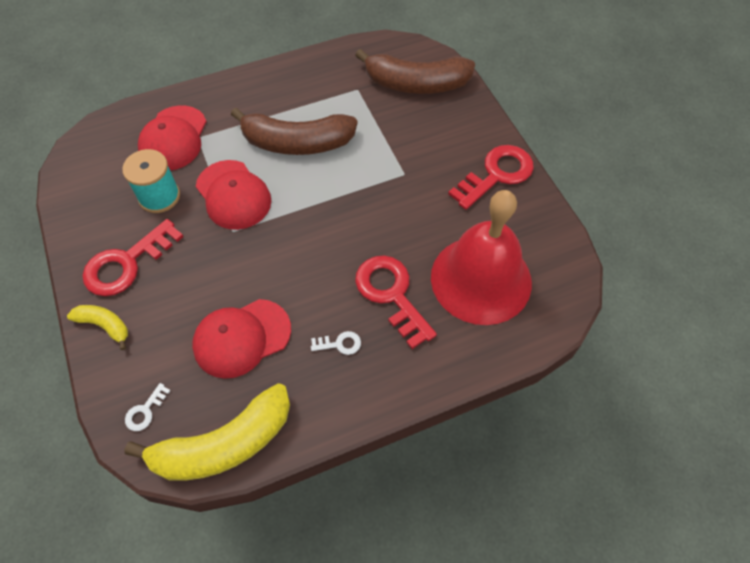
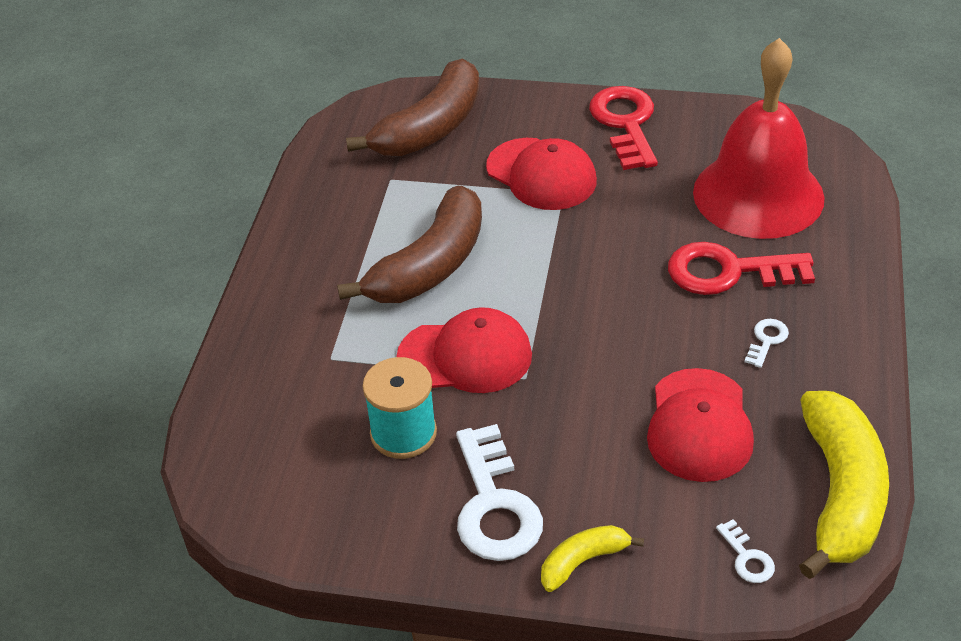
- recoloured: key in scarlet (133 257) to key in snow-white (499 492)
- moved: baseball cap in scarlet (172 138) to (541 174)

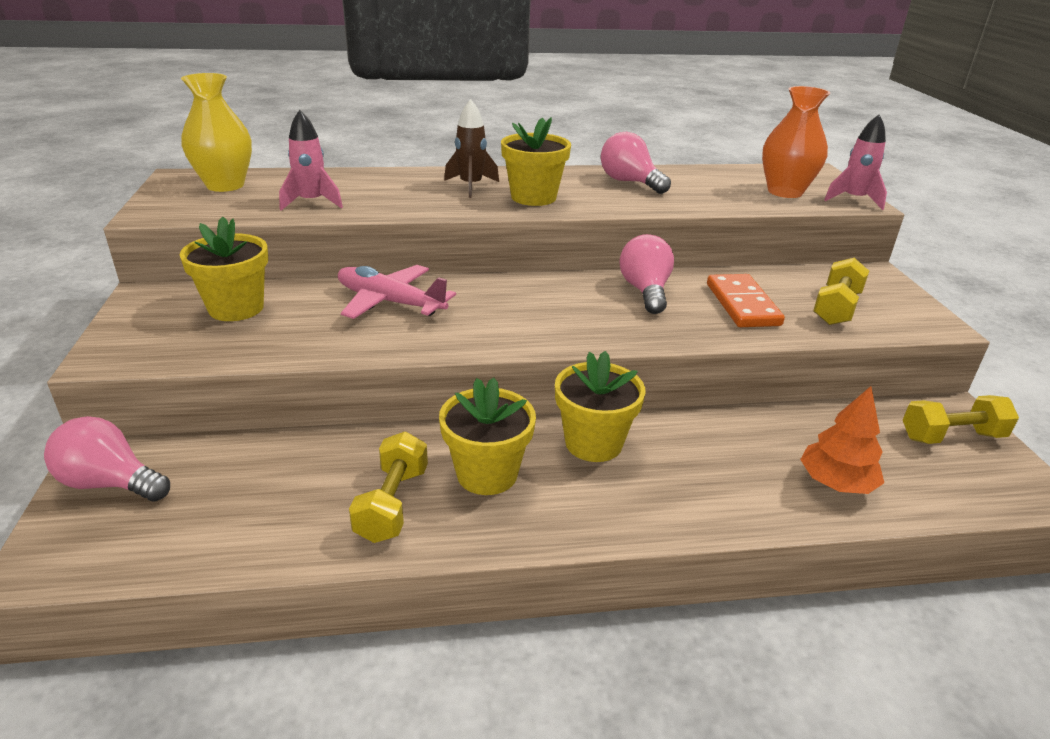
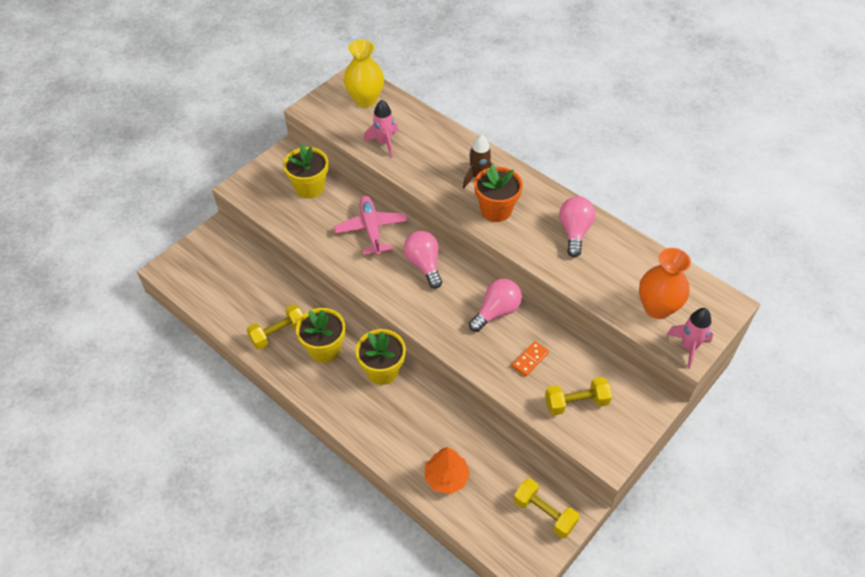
- moved: lightbulb in rose-pink (107 459) to (423 260)
- recoloured: flower pot in golden (536 161) to flower pot in orange-coloured (498 193)
- resized: domino piece in orange-coloured (746 300) = (530 358) x0.60

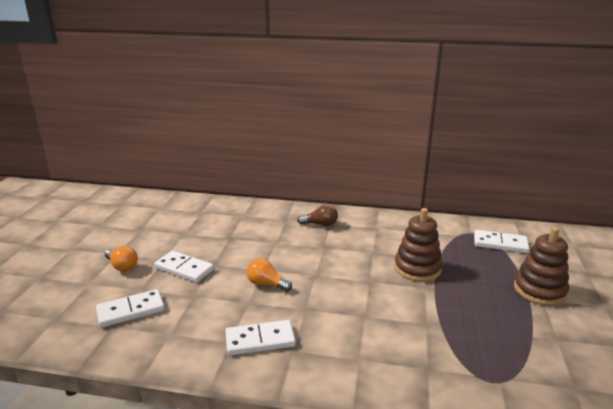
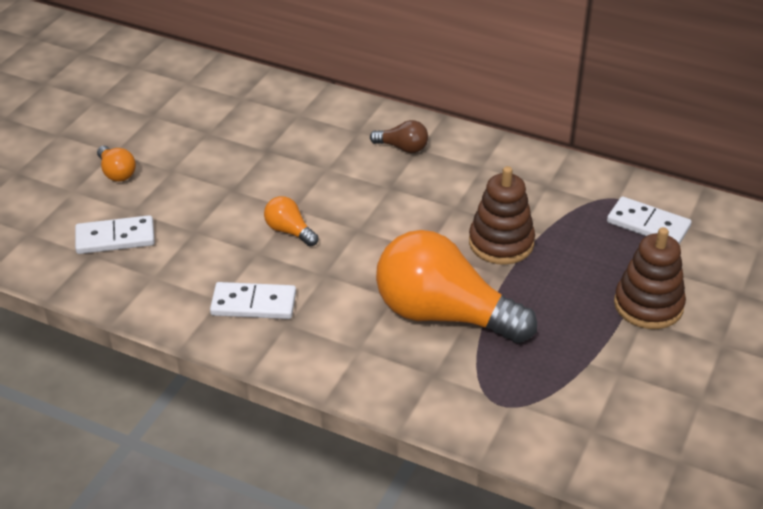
- removed: domino piece in snow-white (184 267)
- added: lightbulb in orange-coloured (456 286)

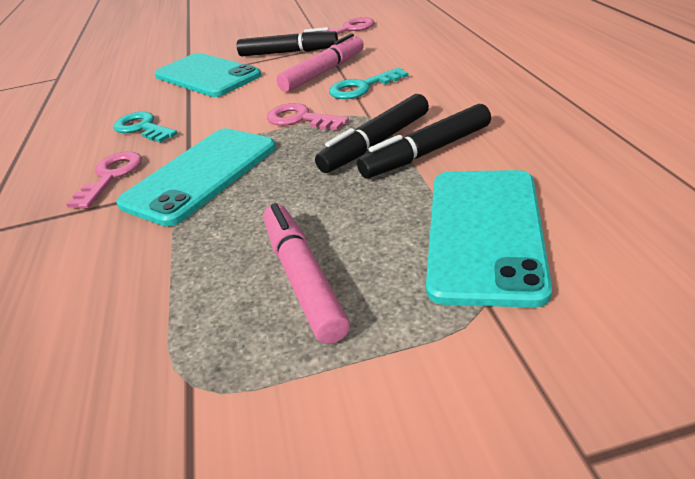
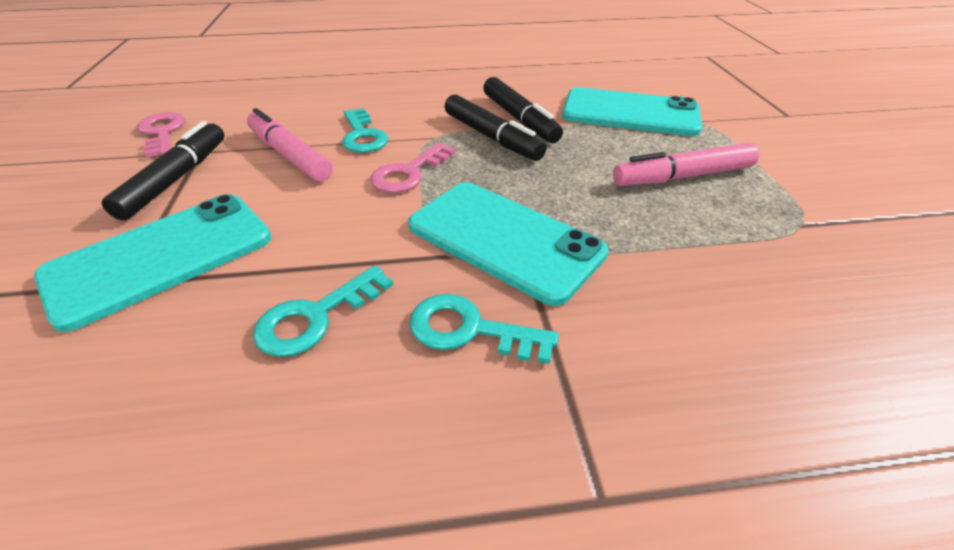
- recoloured: key in rose-pink (104 180) to key in turquoise (484 329)

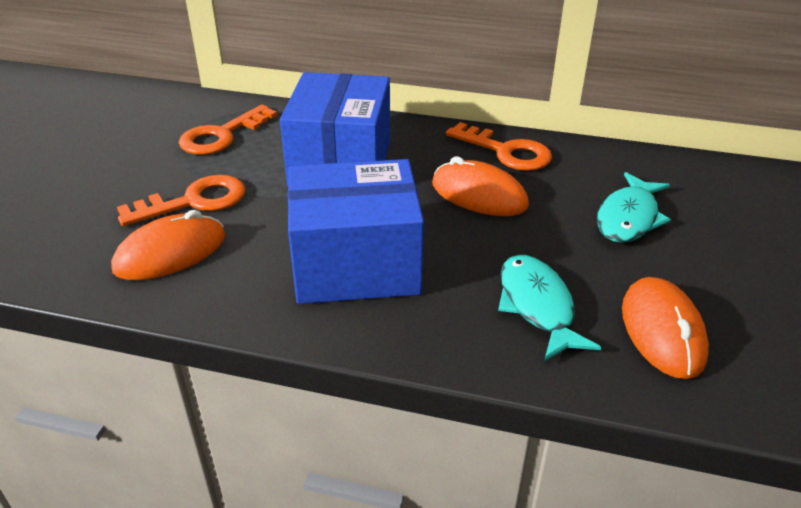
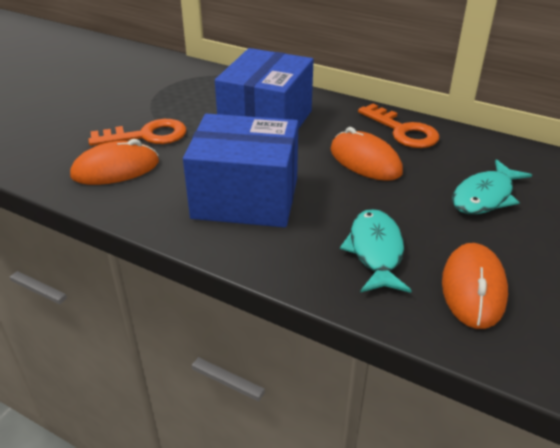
- removed: key in orange-coloured (228 130)

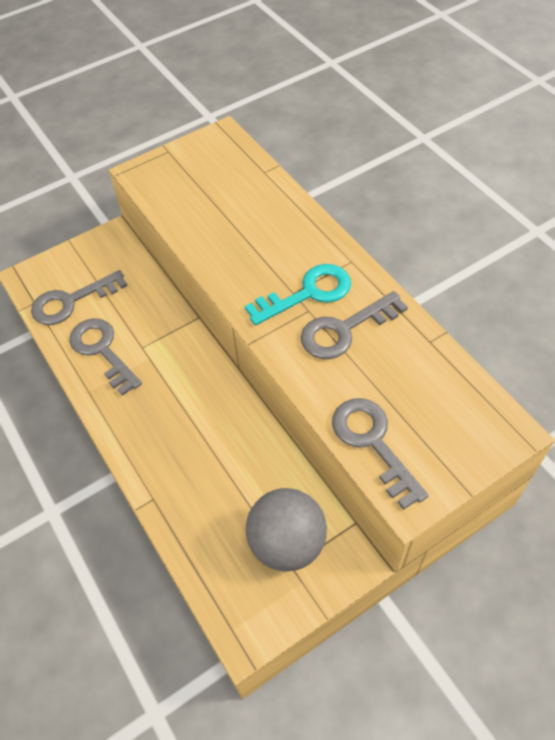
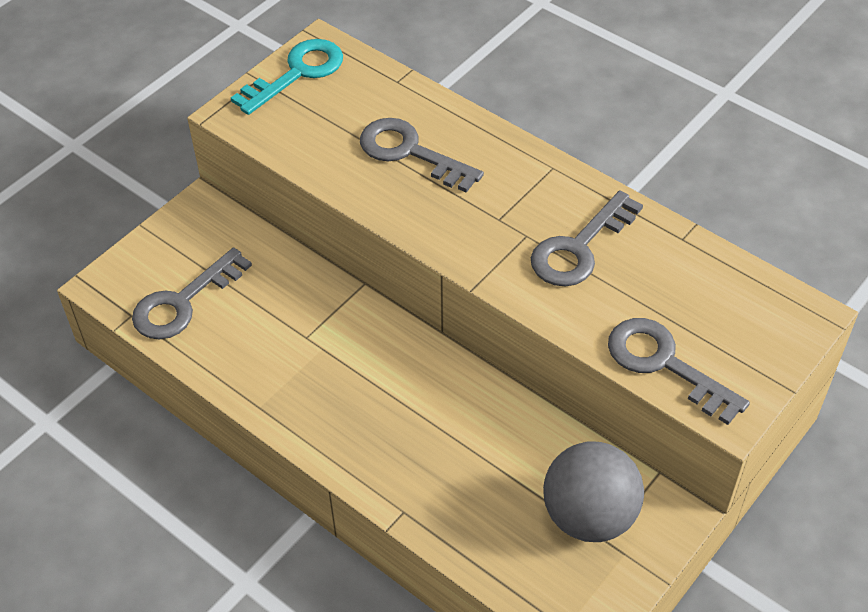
- moved: key in gray (105 357) to (422 155)
- moved: key in turquoise (298 294) to (287 77)

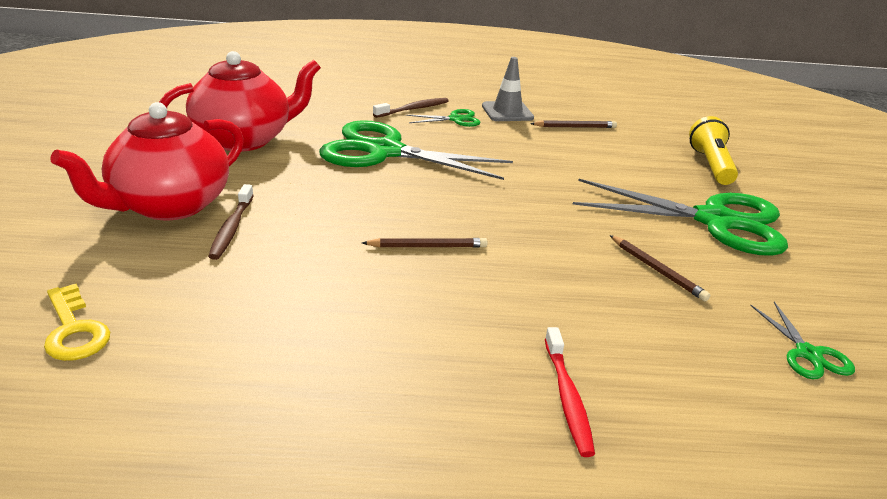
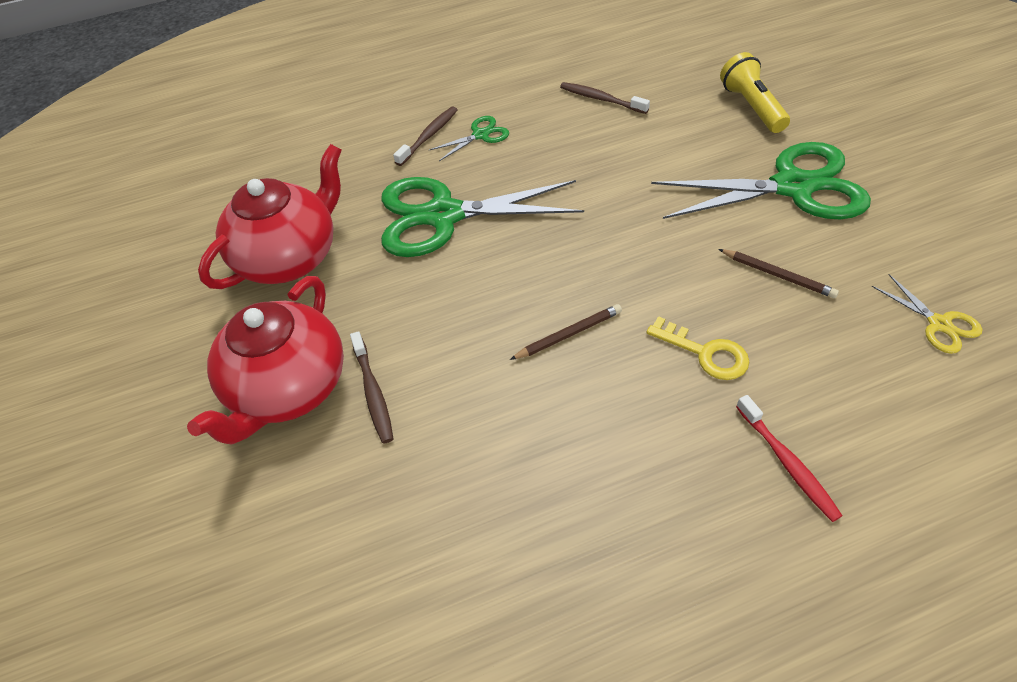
- moved: key in golden (77 322) to (697 348)
- removed: safety cone in gray (508 89)
- replaced: wooden pencil in russet (573 124) to toothbrush in russet (605 98)
- recoloured: shears in emerald (802 340) to shears in golden (927 314)

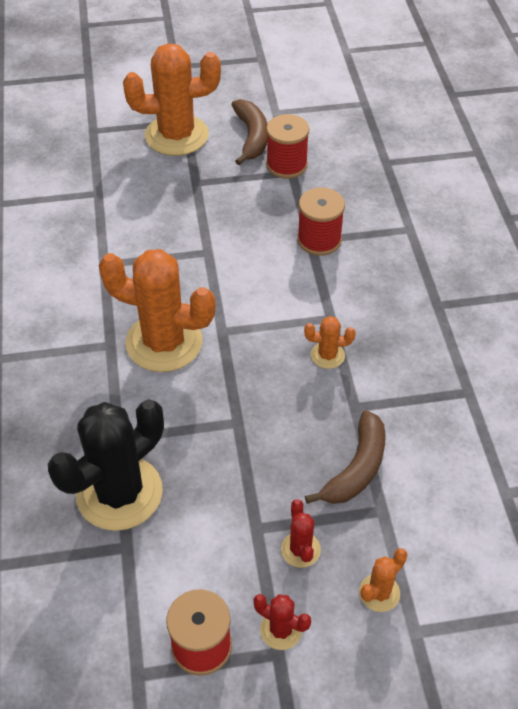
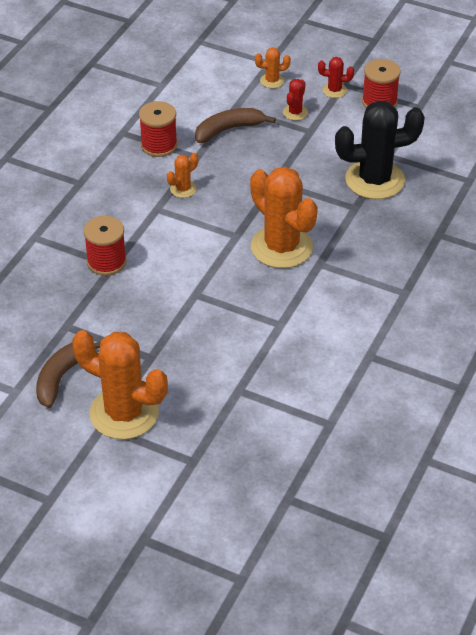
- turned: saguaro cactus in scarlet (282 622) = (336 77) 60 degrees counterclockwise
- moved: reel of thread in scarlet (287 146) to (158 129)
- turned: saguaro cactus in orange-coloured (330 342) = (182 175) 75 degrees counterclockwise

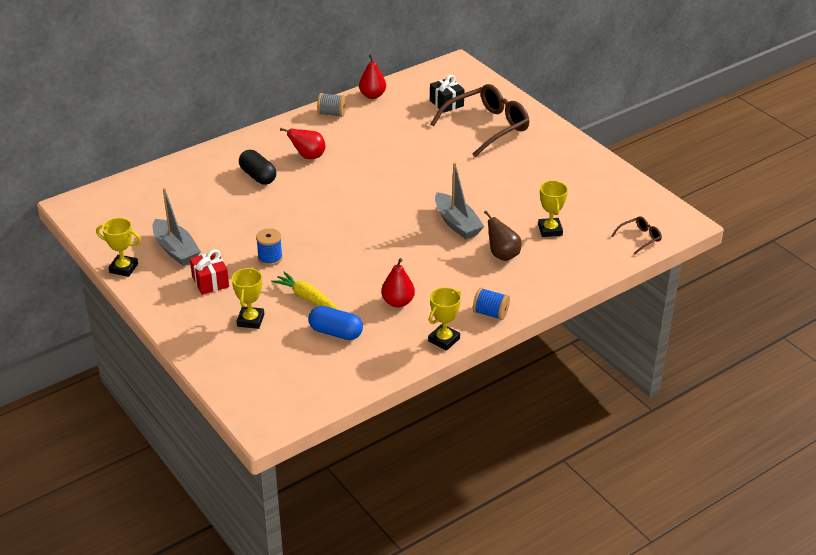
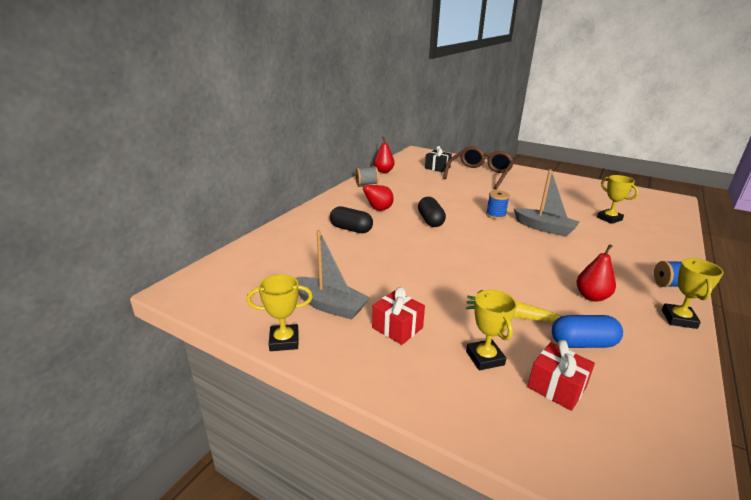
- moved: reel of thread in royal blue (269 247) to (498 204)
- removed: pear in russet (502 236)
- removed: eyeglasses in russet (636 235)
- added: pill in jet-black (432 212)
- added: gift in scarlet (561 375)

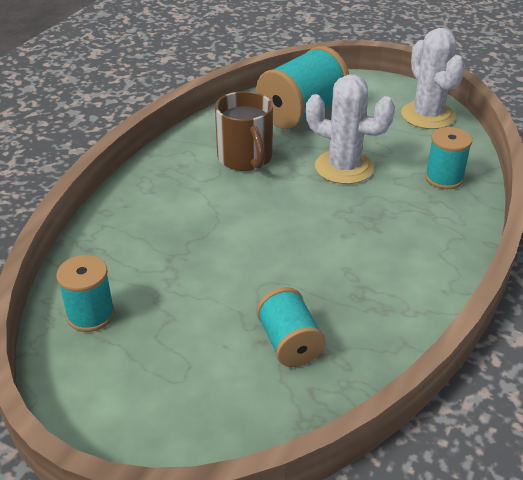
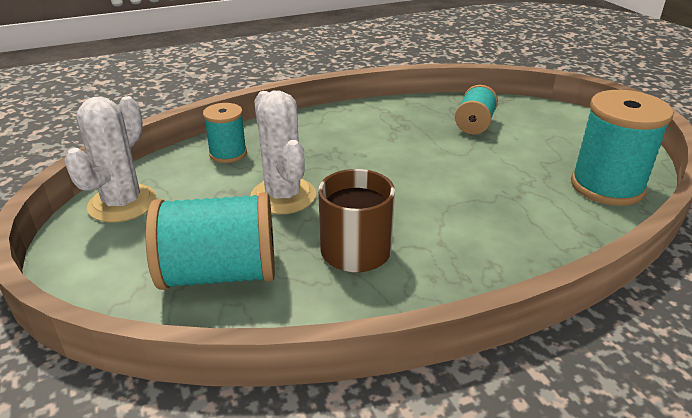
- resized: reel of thread in turquoise (85 293) = (622 148) x1.73

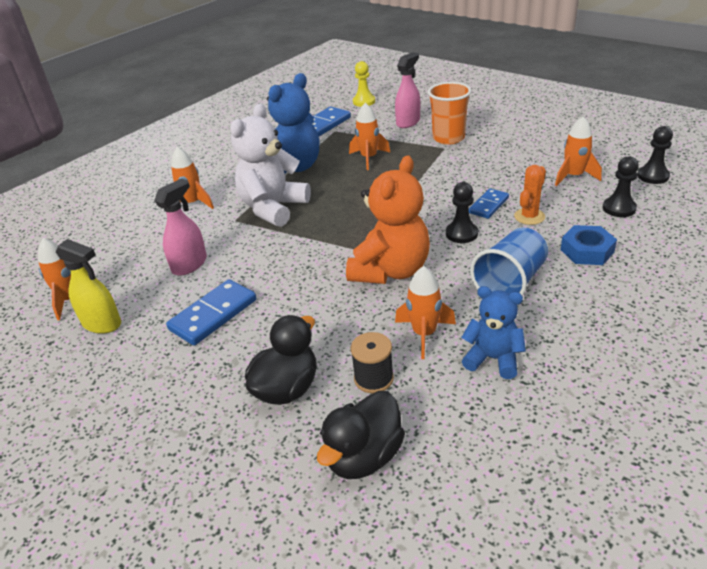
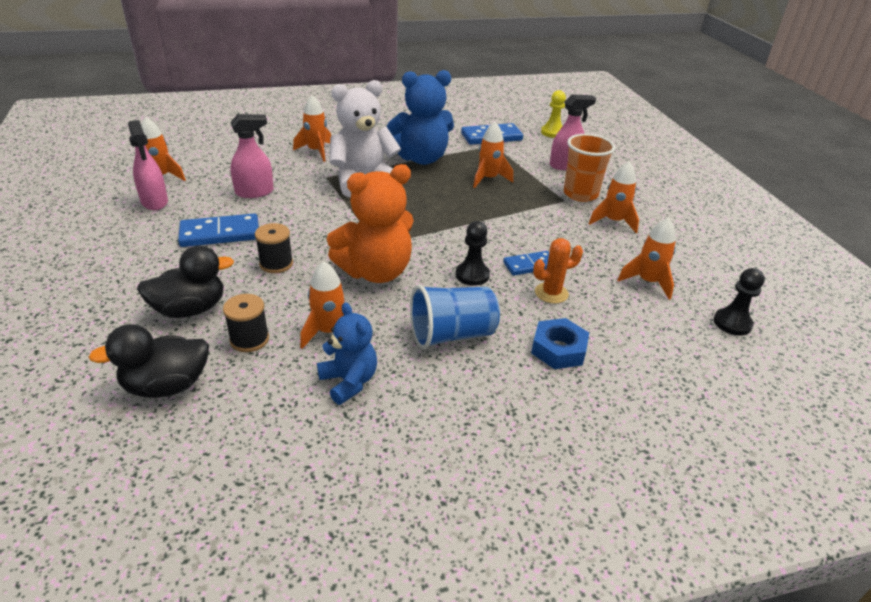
- recoloured: sprayer in golden (88 286) to sprayer in rose-pink (148 165)
- removed: game pawn in jet-black (621 186)
- added: reel of thread in jet-black (274 248)
- added: spaceship in orange-coloured (614 197)

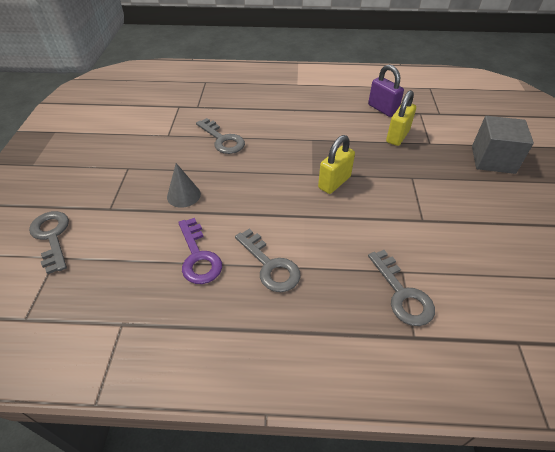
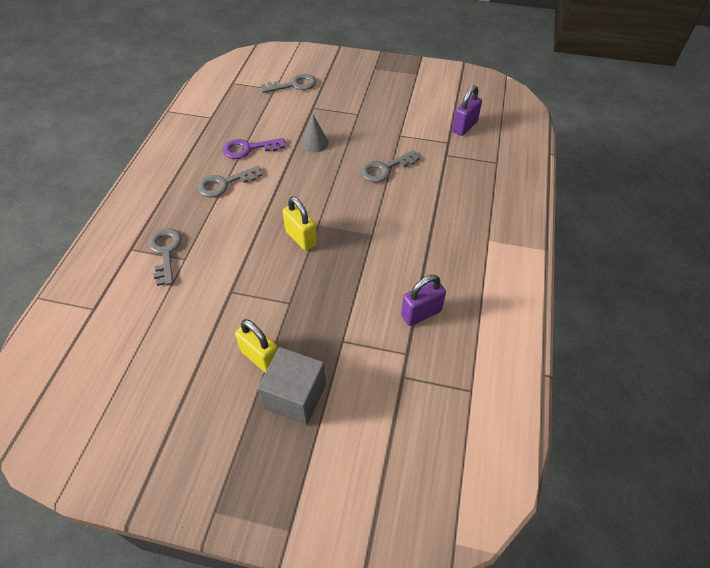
- turned: key in gray (401 288) = (165 257) 90 degrees clockwise
- moved: lock in golden (401 118) to (256 346)
- added: lock in royal purple (467 111)

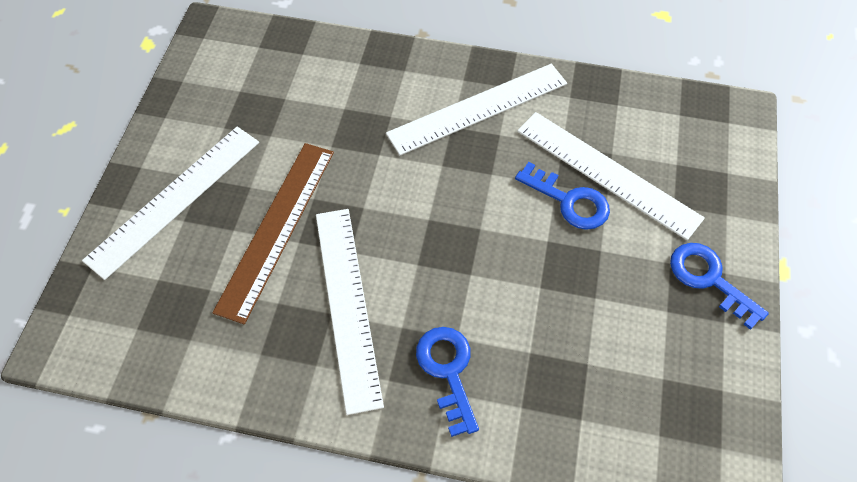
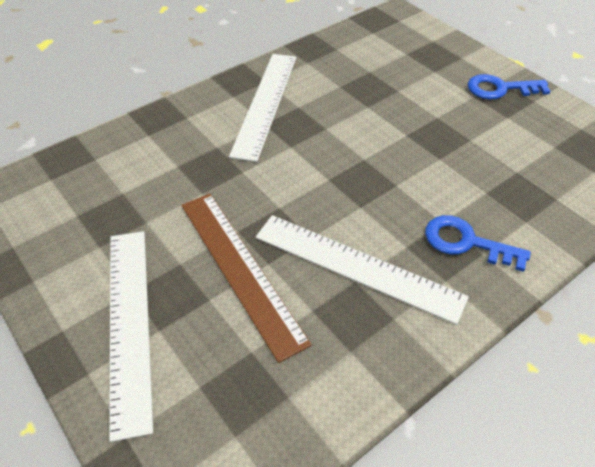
- removed: key in royal blue (562 196)
- removed: measuring stick in snow-white (611 176)

